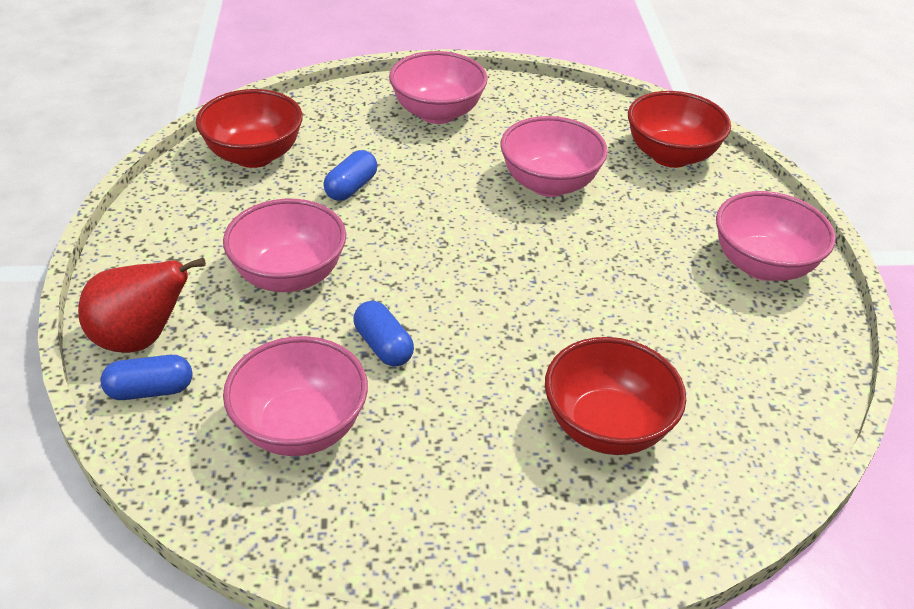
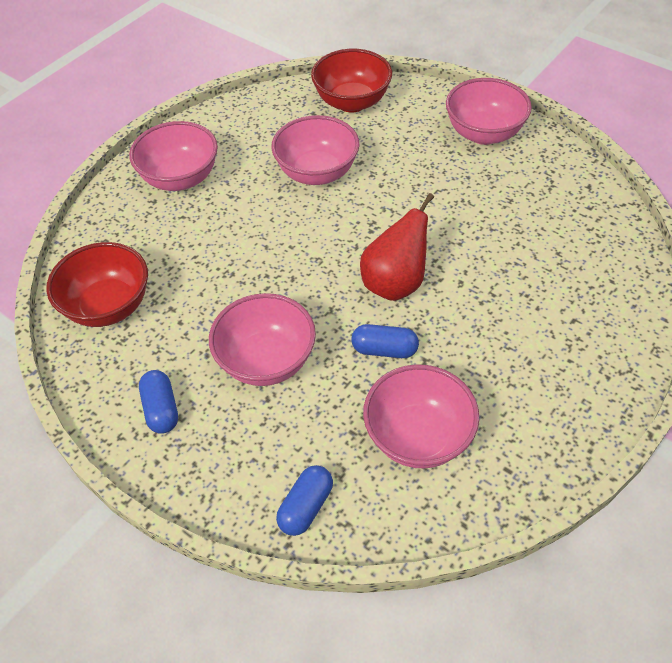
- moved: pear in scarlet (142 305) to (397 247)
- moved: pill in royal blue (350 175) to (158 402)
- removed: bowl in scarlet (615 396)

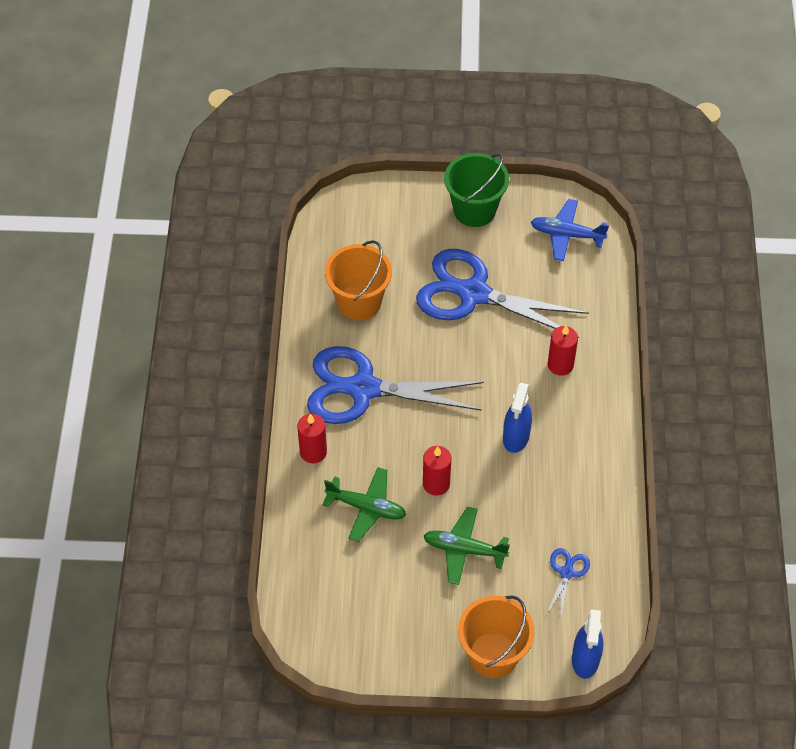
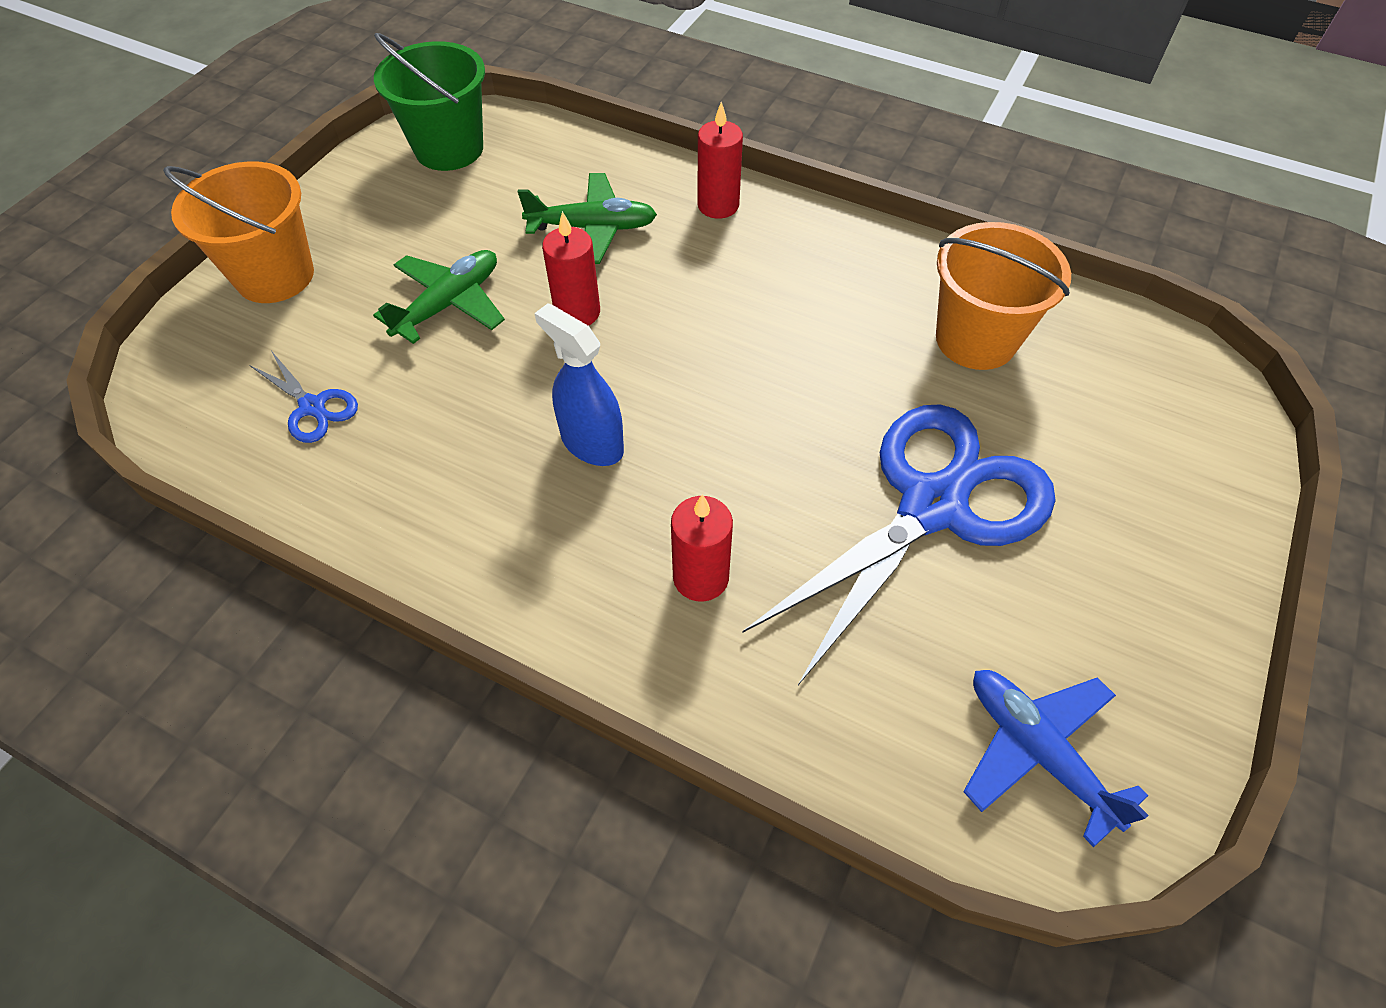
- removed: shears in royal blue (395 385)
- turned: aeroplane in emerald (364 504) = (587 218) 135 degrees counterclockwise
- moved: bucket in emerald (476 190) to (429 102)
- turned: aeroplane in royal blue (570 230) = (1056 758) 75 degrees counterclockwise
- removed: sprayer in royal blue (587 644)

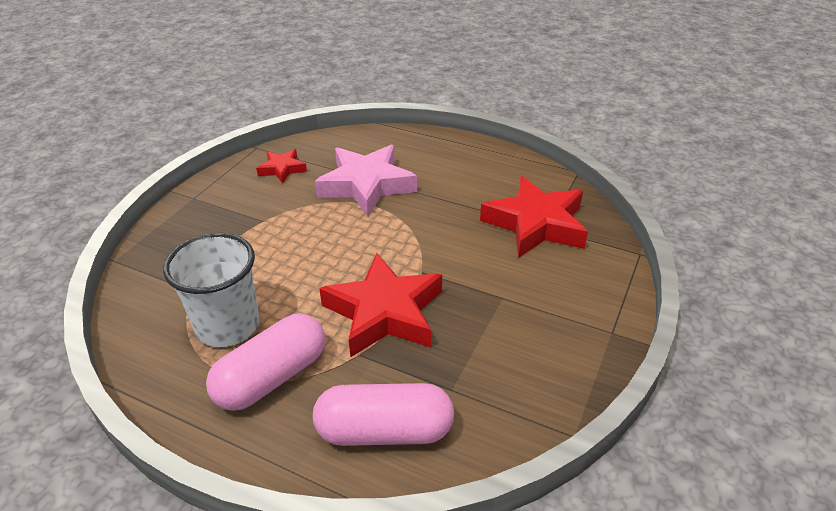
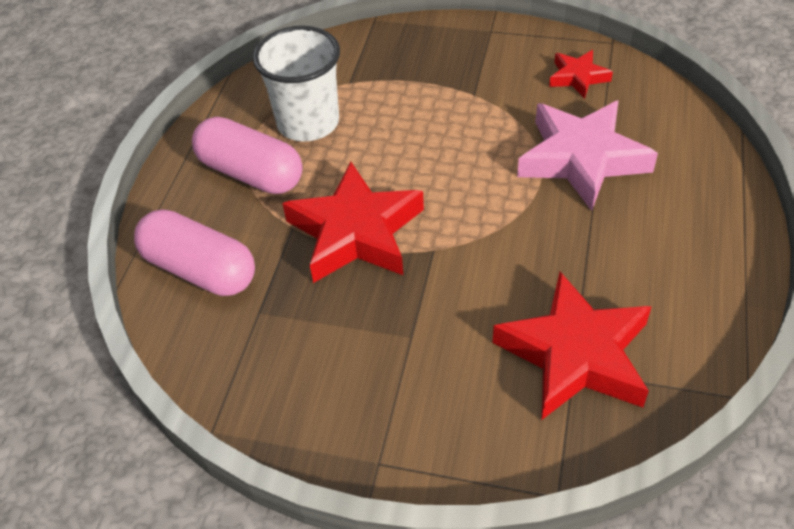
- turned: pill in rose-pink (383 414) = (194 253) 45 degrees counterclockwise

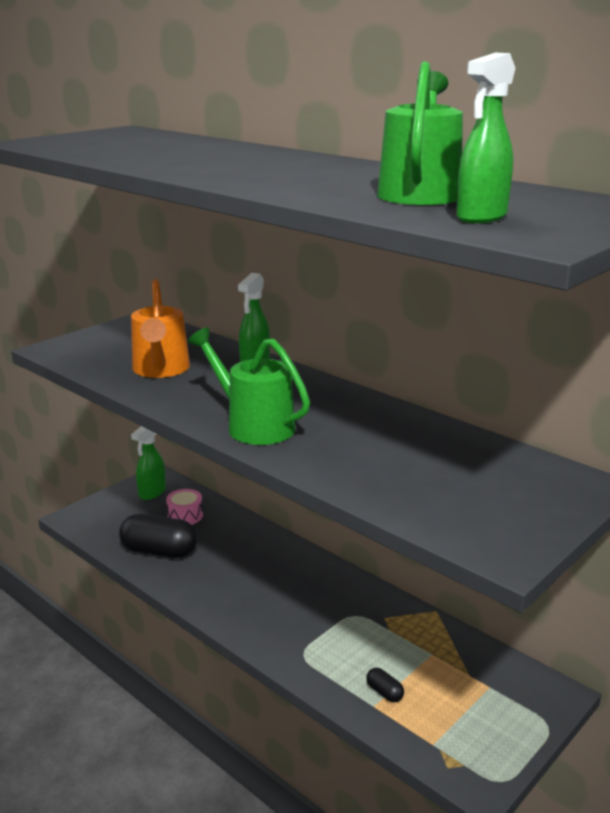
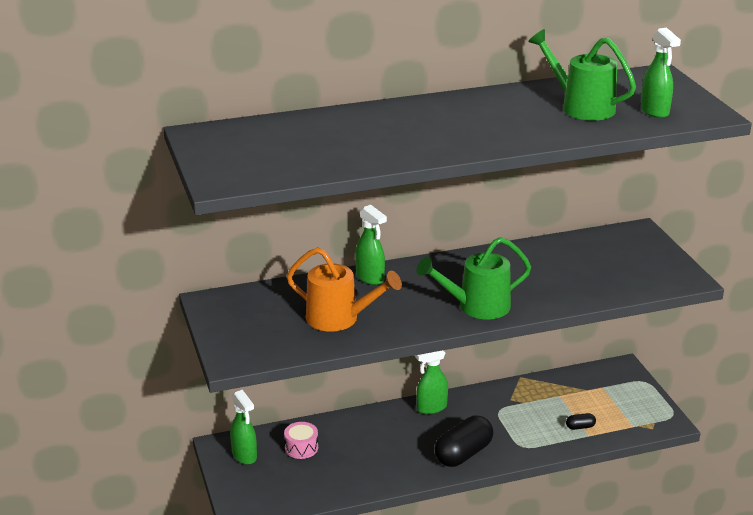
- moved: pill in jet-black (158 536) to (464 441)
- added: sprayer in emerald (431 382)

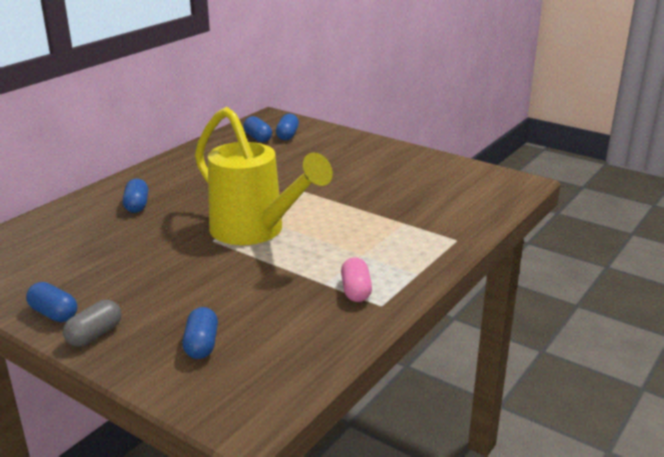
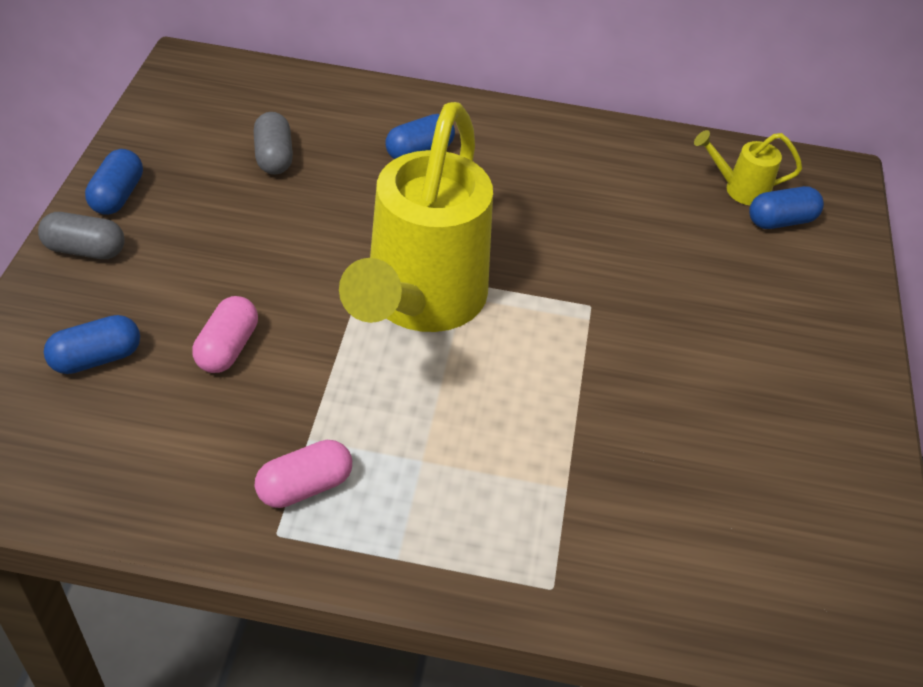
- replaced: pill in royal blue (258 129) to sprinkling can in golden (748 167)
- added: pill in rose-pink (225 334)
- added: pill in gray (273 143)

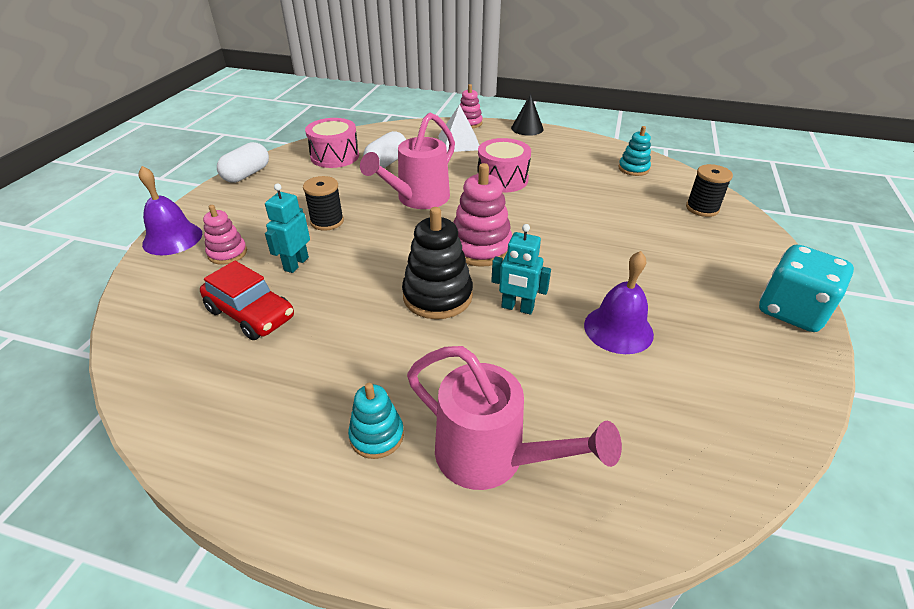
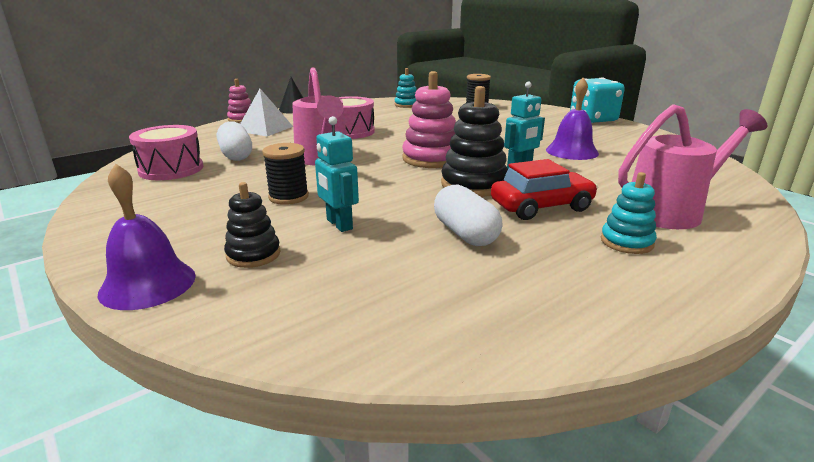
- moved: toy car in scarlet (247 300) to (544 189)
- recoloured: stacking toy in rose-pink (225 235) to stacking toy in jet-black (252 225)
- moved: pill in snow-white (243 162) to (468 215)

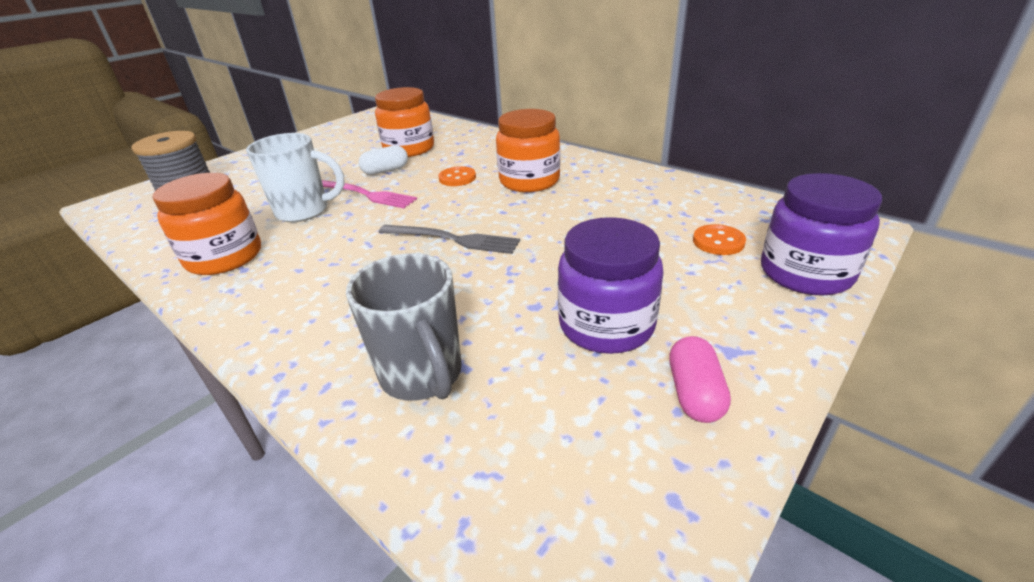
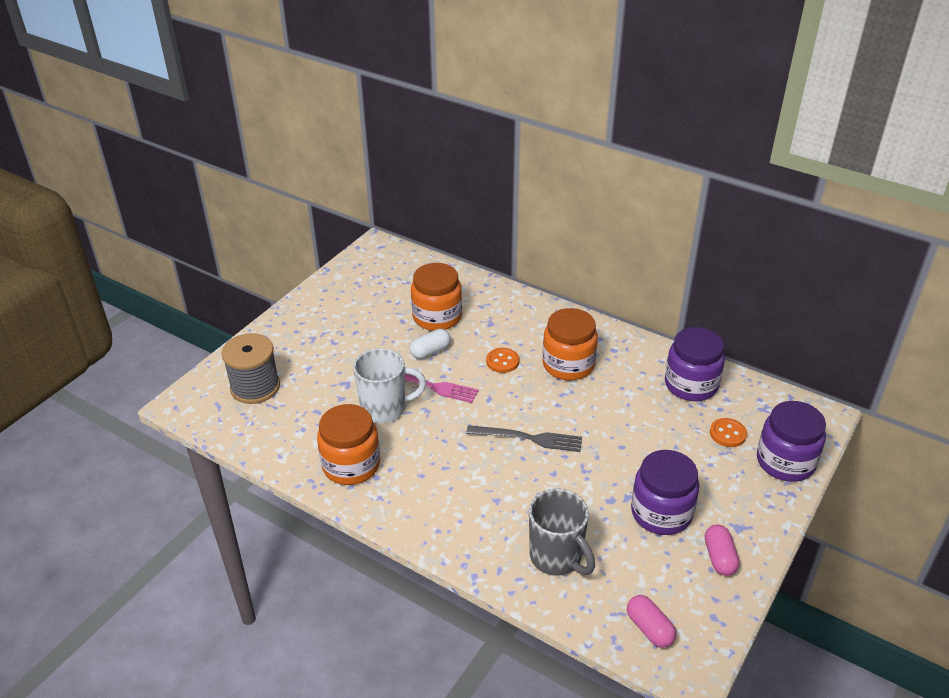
- added: pill in rose-pink (651 621)
- added: preserve jar in royal purple (695 364)

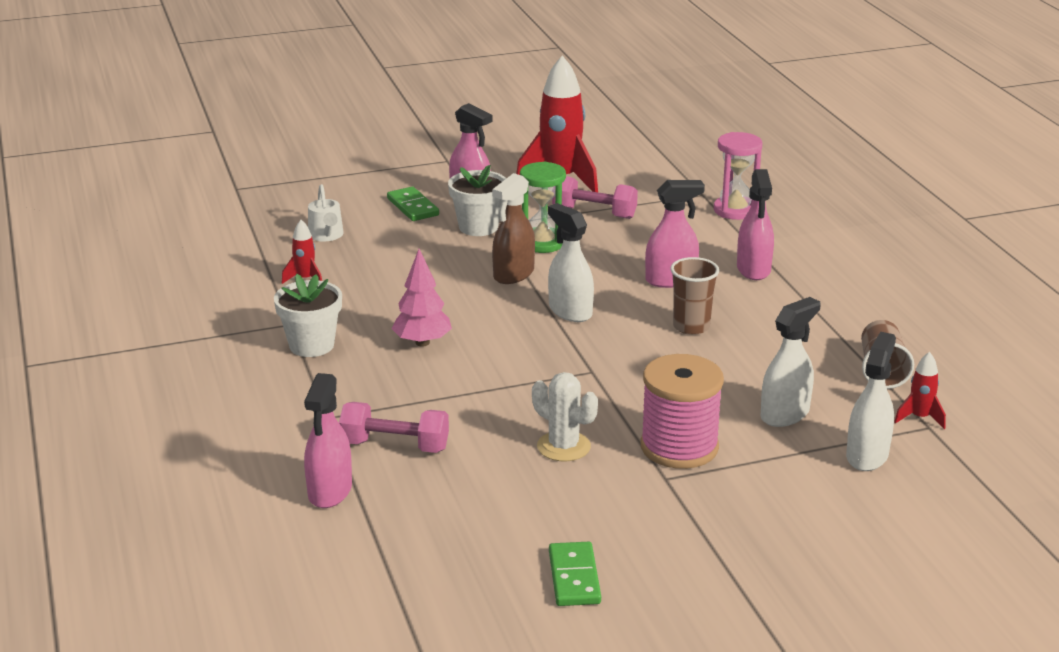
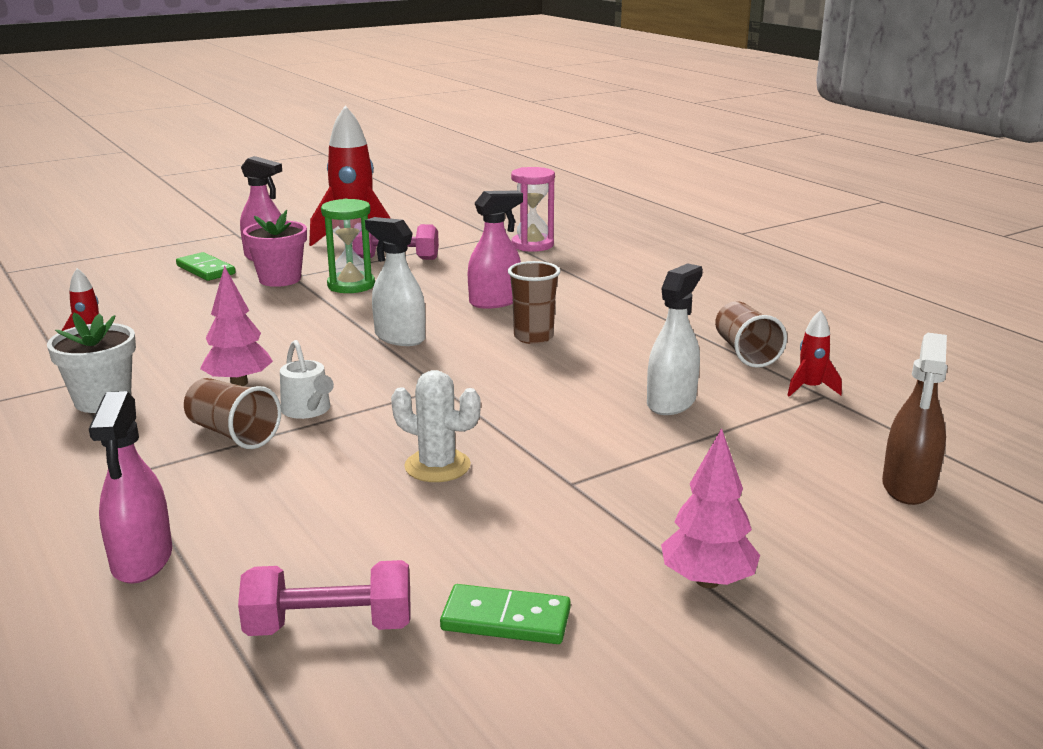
- moved: sprinkling can in snow-white (326 213) to (307 379)
- moved: hand weight in rose-pink (394 427) to (324 598)
- recoloured: flower pot in snow-white (477 200) to flower pot in rose-pink (275 248)
- moved: sprayer in russet (513 228) to (914 419)
- turned: domino piece in emerald (575 574) = (505 614) 60 degrees counterclockwise
- removed: reel of thread in rose-pink (682 411)
- removed: sprayer in rose-pink (755 224)
- removed: sprayer in snow-white (871 401)
- added: beaker in russet (232 413)
- added: tree in rose-pink (710 508)

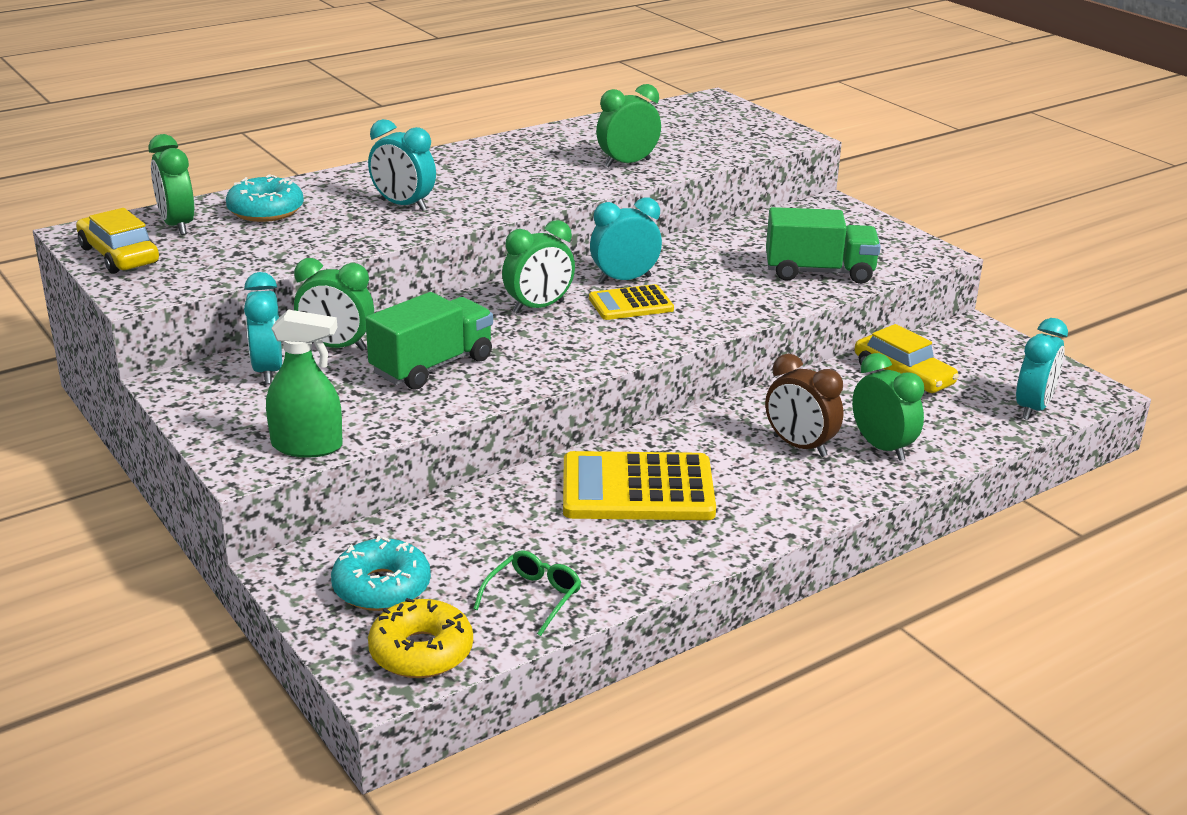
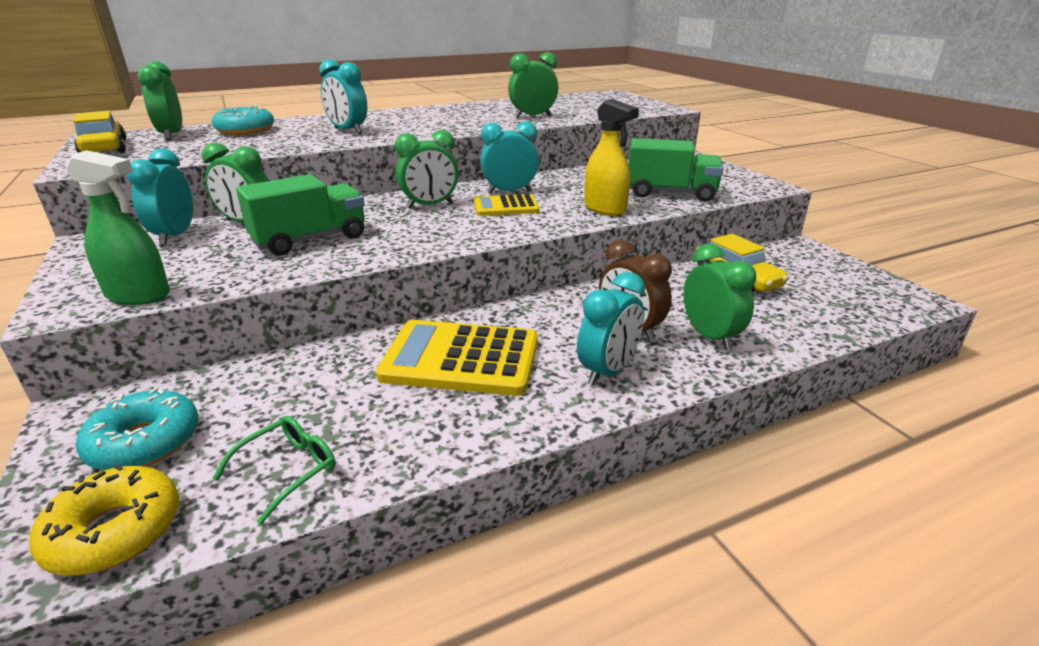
- moved: clock in turquoise (1042 369) to (611 328)
- added: sprayer in golden (611 157)

